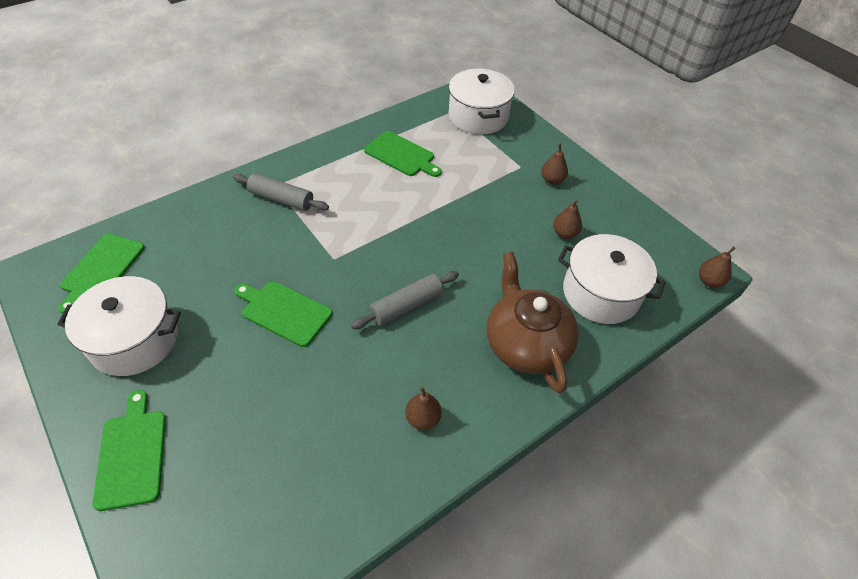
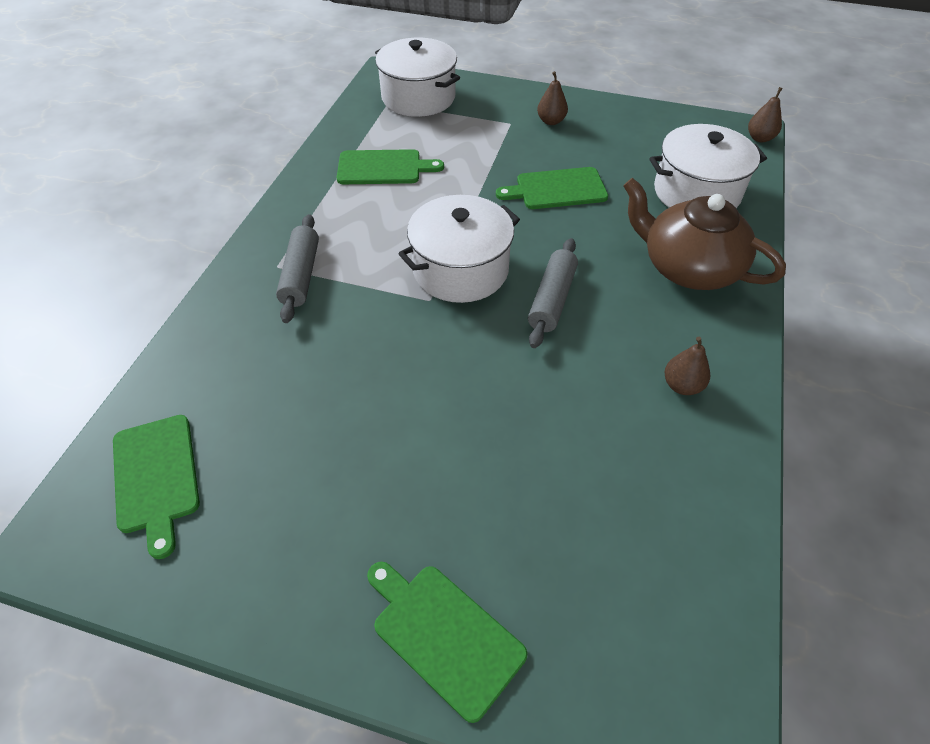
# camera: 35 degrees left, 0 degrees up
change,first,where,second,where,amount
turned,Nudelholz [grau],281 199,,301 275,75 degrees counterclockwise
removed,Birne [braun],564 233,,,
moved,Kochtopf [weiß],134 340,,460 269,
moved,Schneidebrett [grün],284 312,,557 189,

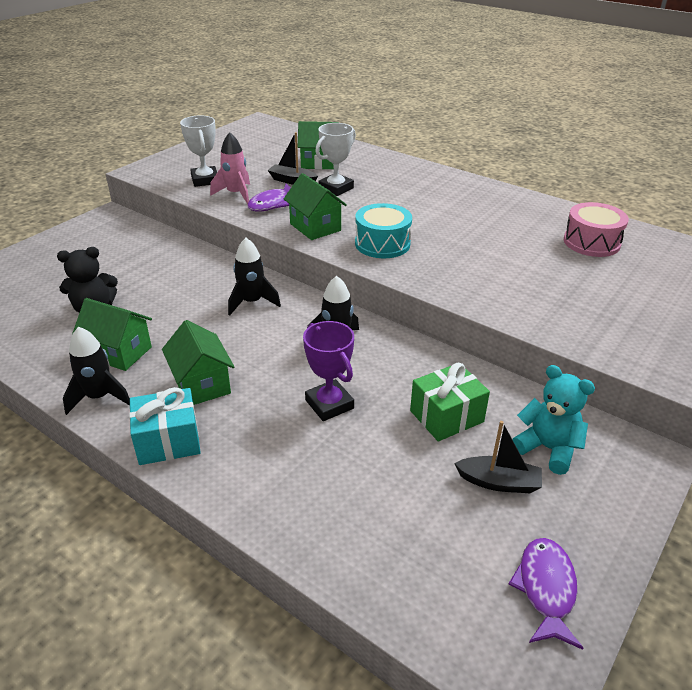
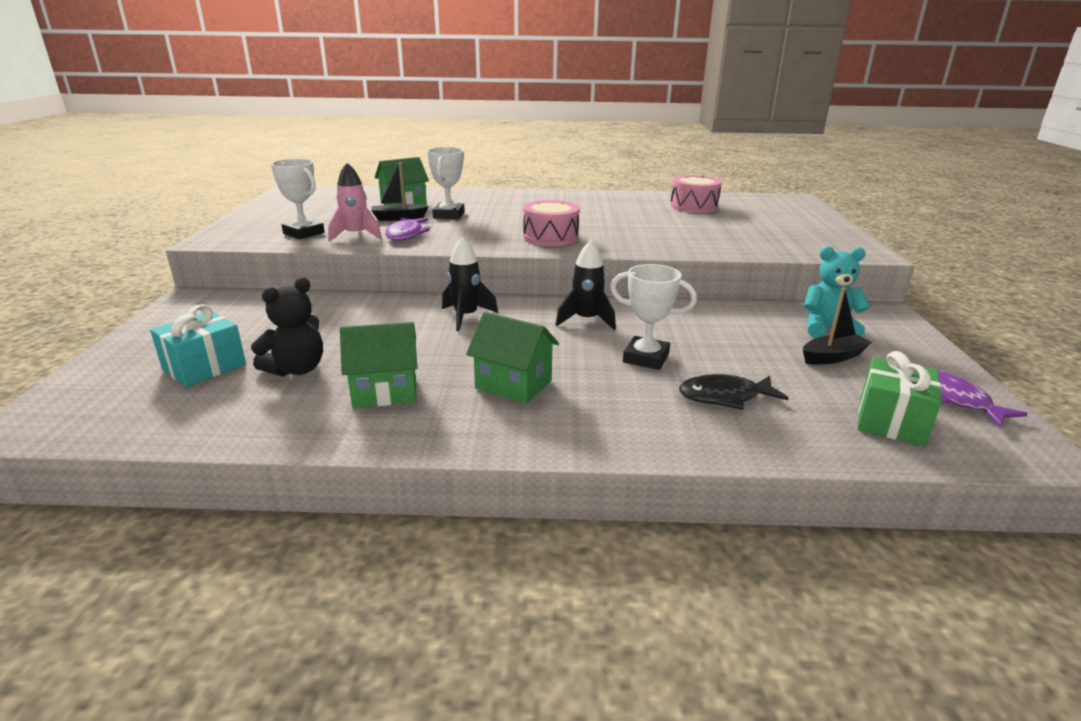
# camera: 35 degrees left, 10 degrees down
change,first,where,second,where,amount
removed,Haus [grün],315 227,,,
recoloured,Trommel [türkis],382 244,Trommel [rosa],550 237,
recoloured,Pokal [lila],329 404,Pokal [weiß],646 358,
removed,Rakete [schwarz],99 397,,,
moved,Geschenk [grün],446 416,,891 421,
moved,Geschenk [türkis],168 441,,204 367,
added,,,Fisch [schwarz],724 397,

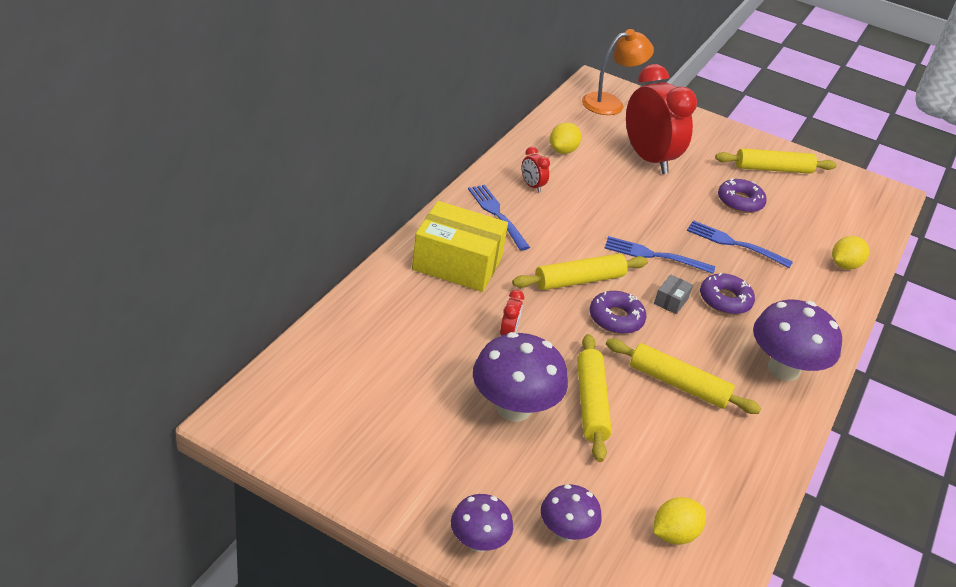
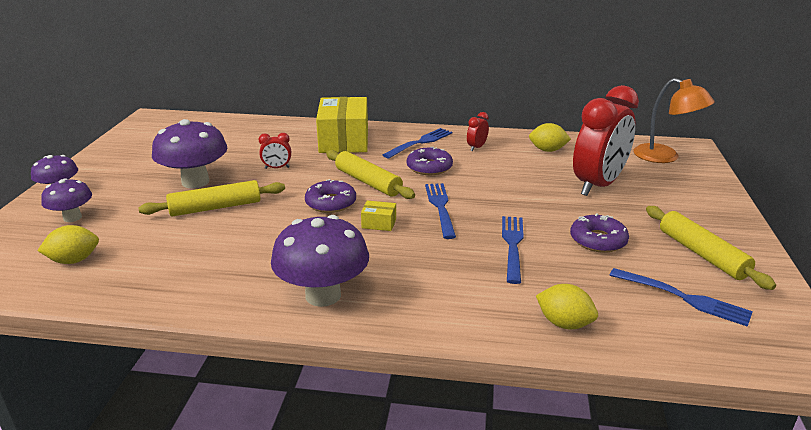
# camera: 75 degrees right, 10 degrees down
change,first,where,second,where,amount
moved,Donut [lila],725 300,,429 167,
recoloured,Schachtel [grau],671 301,Schachtel [gelb],379 223,
removed,Nudelholz [gelb],678 384,,,
turned,Zitrone [gelb],674 534,,74 260,60 degrees counterclockwise
added,,,Gabel [blau],683 298,

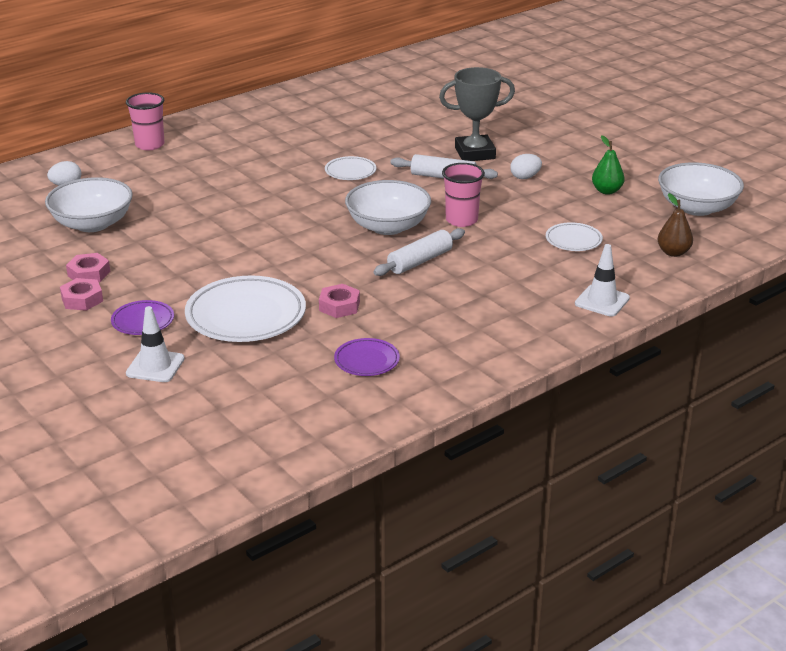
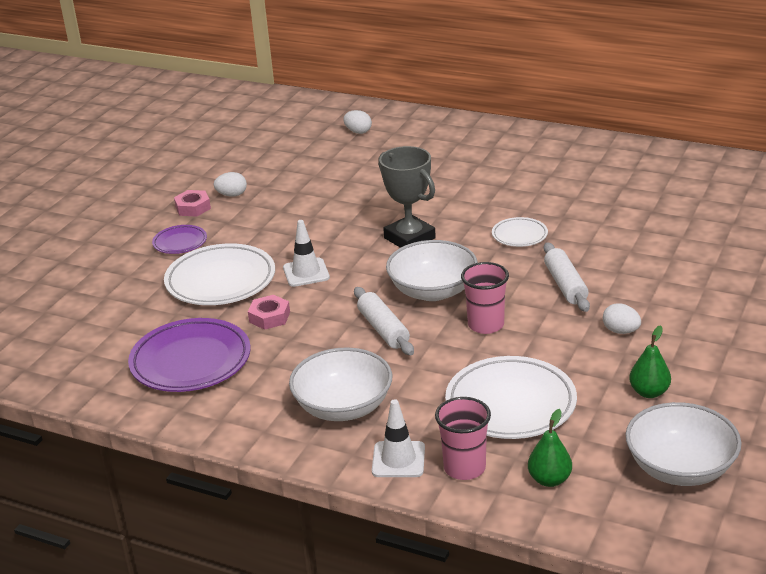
# camera: 65 degrees right, 0 degrees up
change,first,where,second,where,amount
moved,Pokal [grau],475 153,,409 238,
moved,Becher [rosa],150 145,,464 468,
moved,Schüssel [weiß],92 224,,343 407,
recoloured,Birne [braun],673 252,Birne [grün],549 480,
resized,Teller [weiß],573 240,,510 404,x1.93
turned,Nudelholz [weiß],420 261,,383 329,45 degrees clockwise
replaced,Sechskantmutter [rosa],89 273,Ei [weiß],232 195,
moved,Leitkegel [weiß],155 366,,306 273,
resized,Teller [lila],367 361,,191 361,x1.93

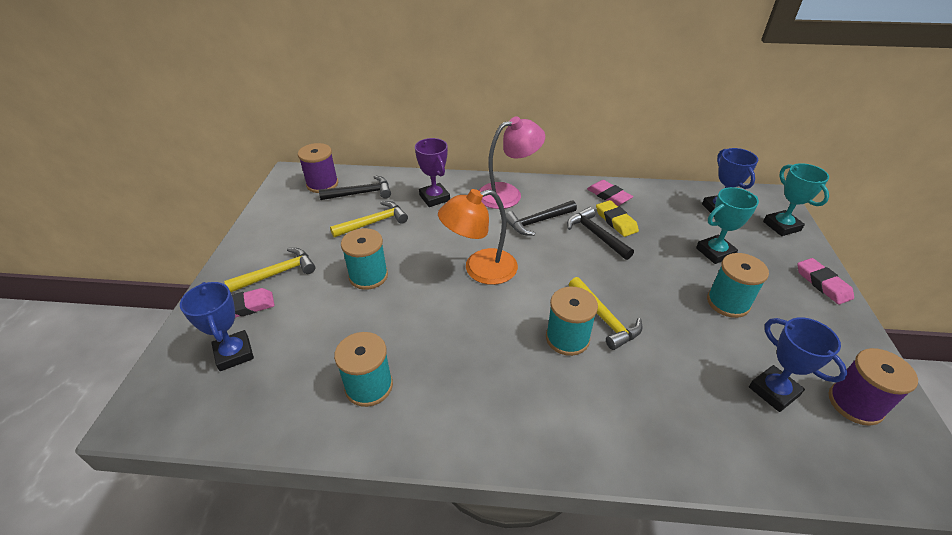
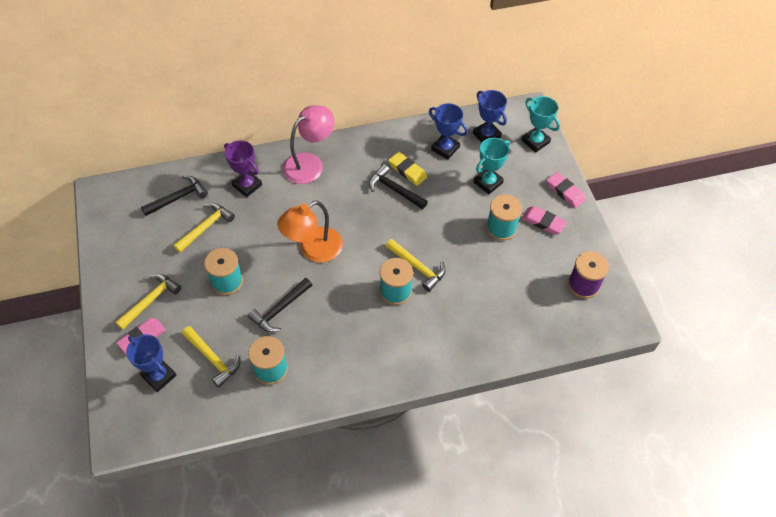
# camera: 20 degrees left, 15 degrees up
change,first,where,second,where,amount
removed,Garnrolle [lila],322 184,,,
moved,Radiergummi [rosa],609 196,,543 222,
moved,Hammer [schwarz],537 222,,280 309,
moved,Pokal [blau],773 391,,445 148,
added,,,Hammer [gelb],213 359,

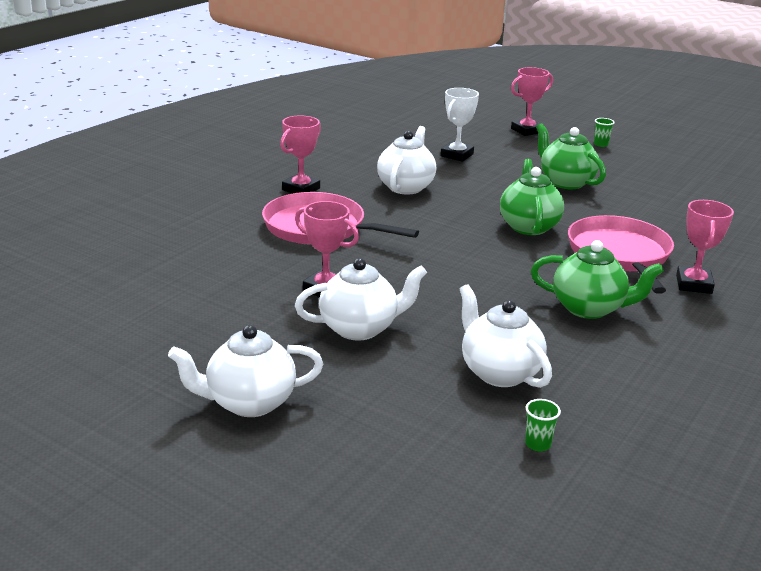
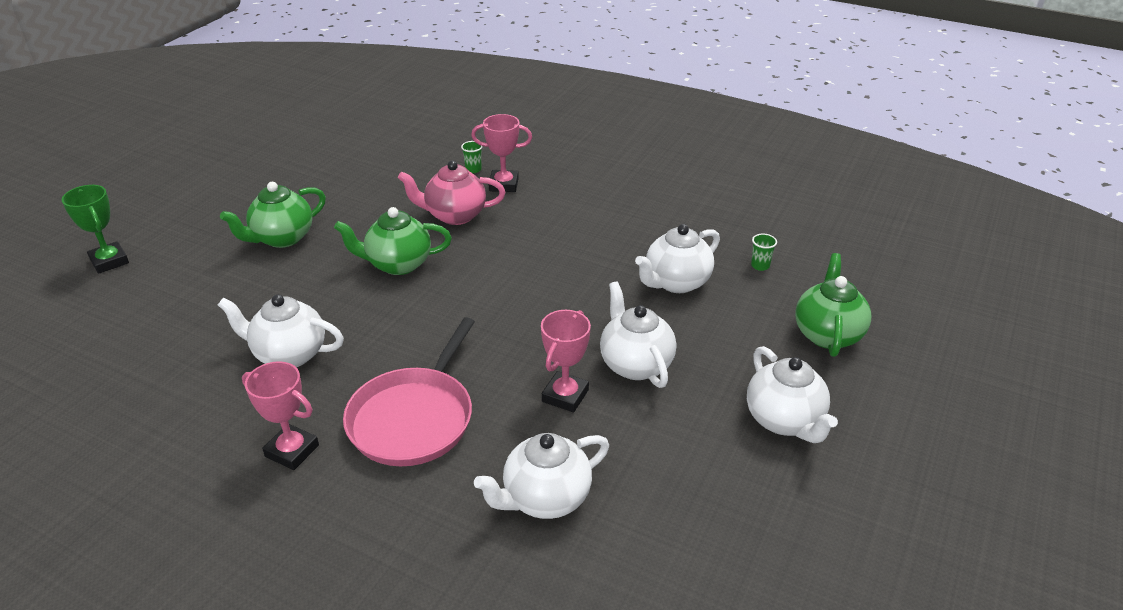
# camera: 95 degrees left, 10 degrees up
change,first,where,second,where,amount
recoloured,Pokal [rosa],526 130,Pokal [grün],109 261,
removed,Pokal [weiß],457 155,,,
moved,Becher [grün],601 144,,473 169,
replaced,Pfanne [rosa],620 255,Teekanne [rosa],454 215,
moved,Teekanne [grün],589 308,,827 334,
added,,,Teekanne [weiß],545 498,

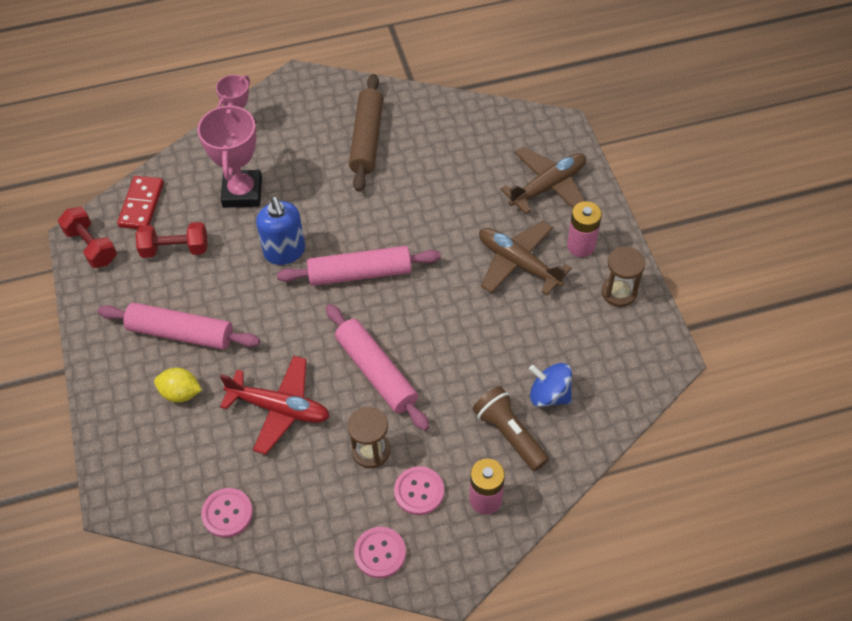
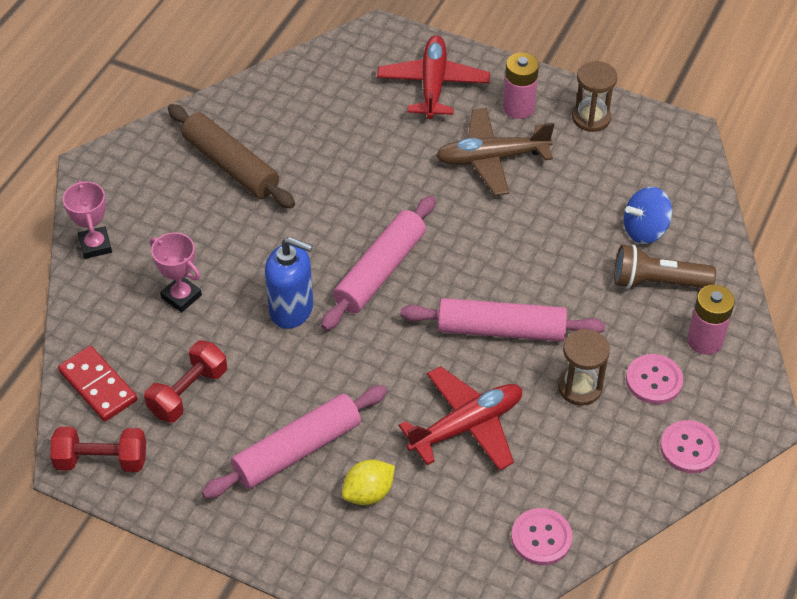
# camera: 50 degrees left, 5 degrees down
change,first,where,second,where,amount
resized,Pokal [rosa],242 192,,181 296,x0.60
recoloured,Flugzeug [braun],548 186,Flugzeug [rot],433 85,

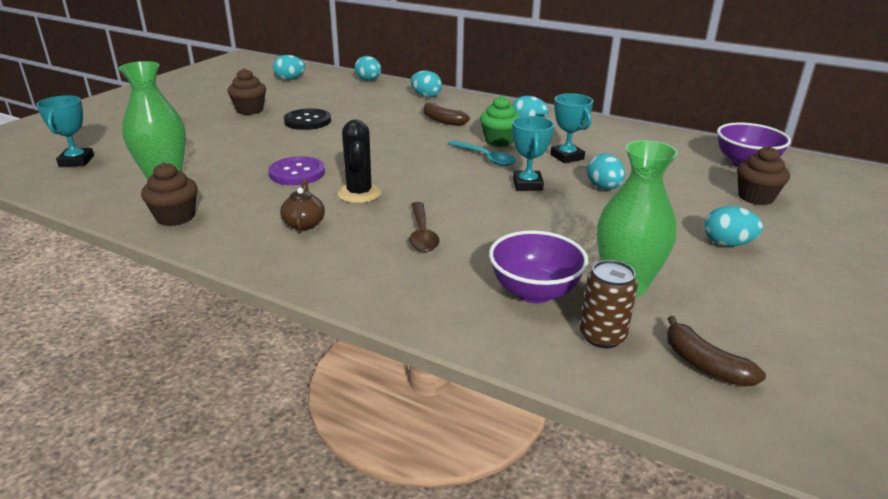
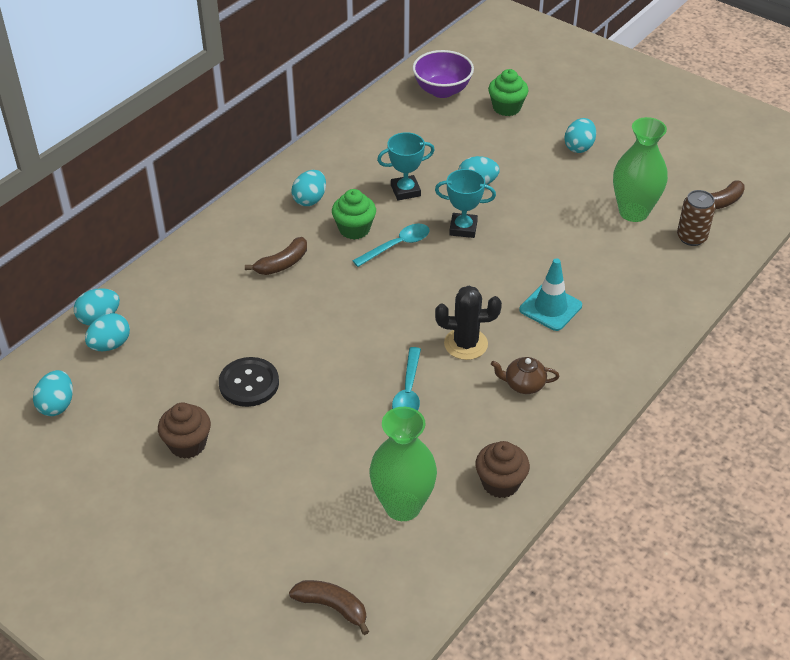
# camera: 80 degrees left, 15 degrees up
change,first,where,second,where,amount
moved,Ei [türkis],426 96,,110 345,
replaced,Pokal [türkis],76 161,Banane [braun],332 607,
recoloured,Muffin [braun],755 197,Muffin [grün],506 108,
replaced,Knopf [lila],297 173,Löffel [türkis],408 391,
replaced,Löffel [braun],422 234,Leitkegel [türkis],550 308,
removed,Schüssel [lila],534 292,,,

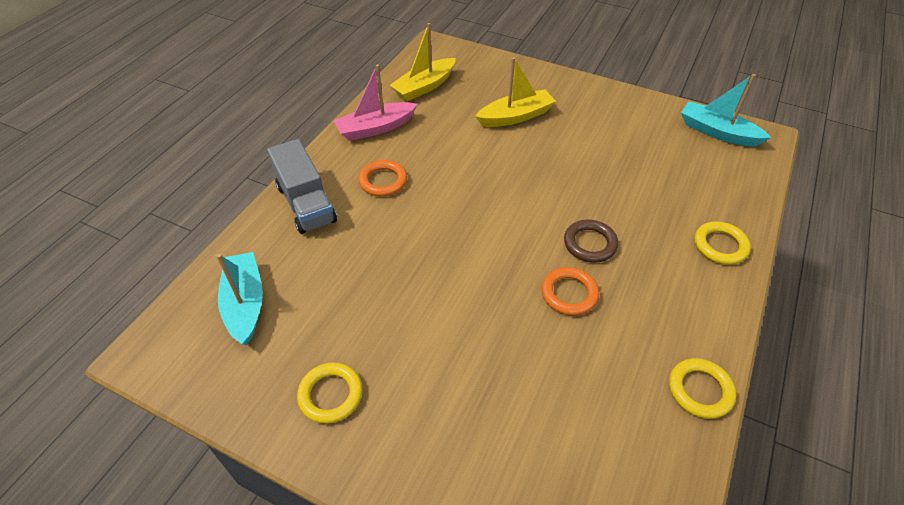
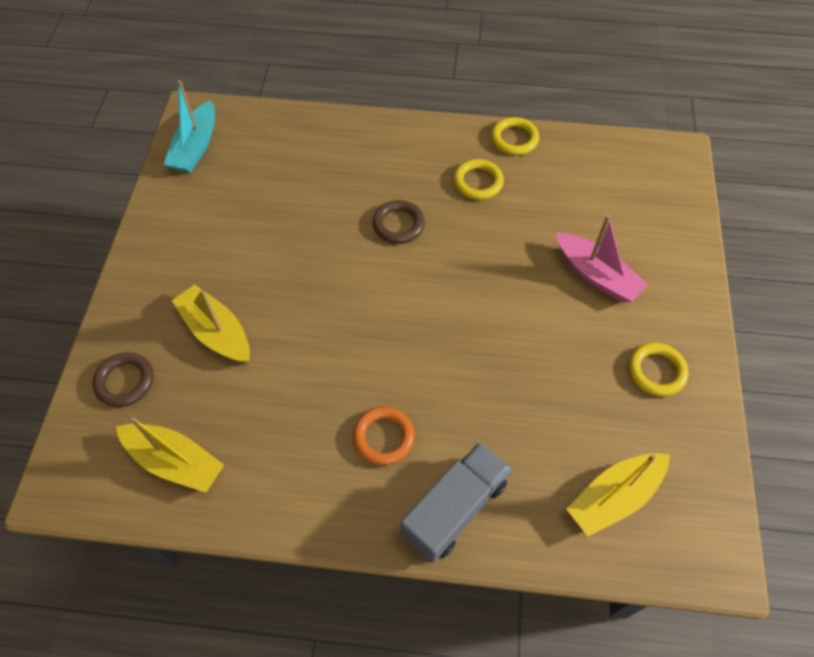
# camera: 110 degrees left, 10 degrees up
change,first,where,second,where,amount
moved,Boot [rosa],375 128,,596 275,
moved,Ring [gelb],720 246,,478 182,
recoloured,Boot [türkis],245 304,Boot [gelb],614 497,
removed,Ring [orange],569 294,,,
added,,,Ring [braun],125 381,

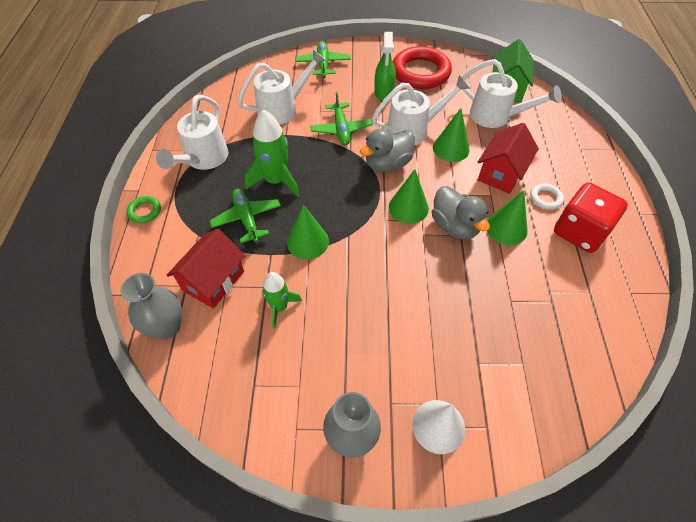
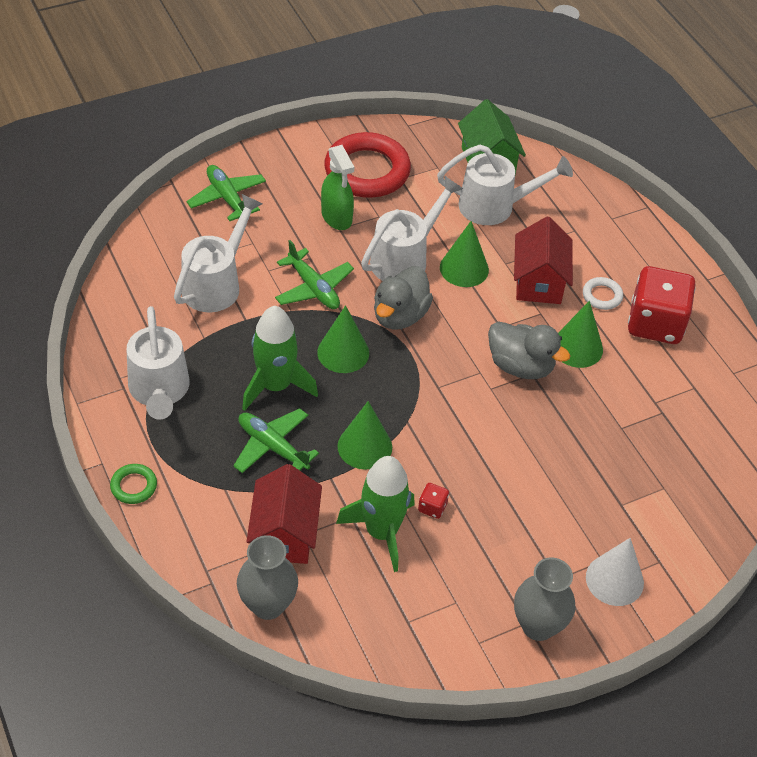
# camera: 30 degrees left, 5 degrees down
change,first,where,second,where,amount
moved,Kegel [grün],408 207,,343 352,
resized,Rakete [grün],279 307,,381 532,x1.61
added,,,Spielwürfel [rot],432 507,

